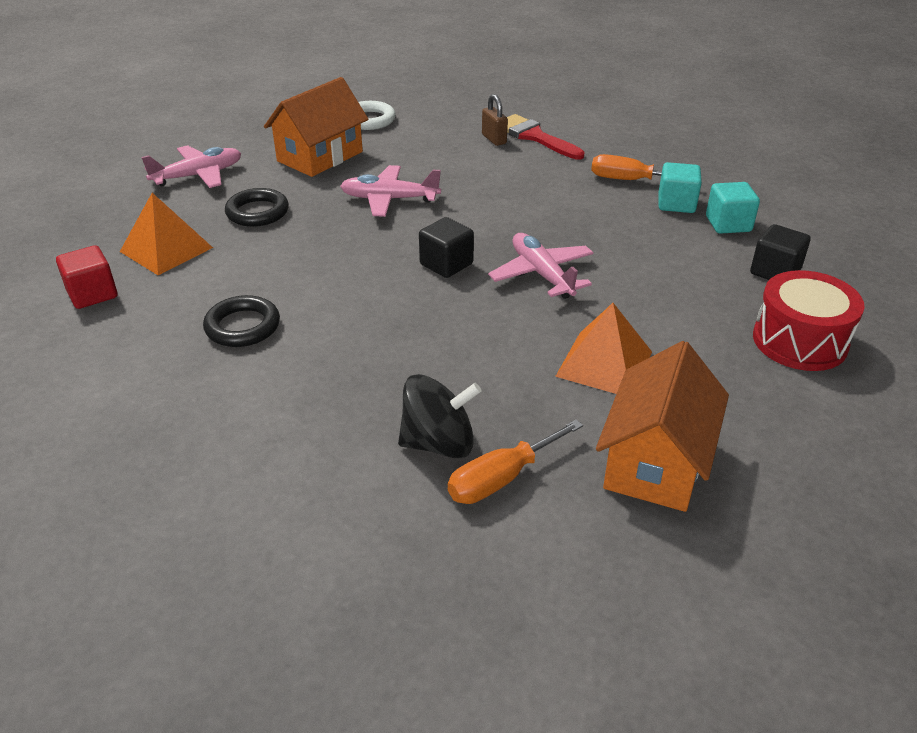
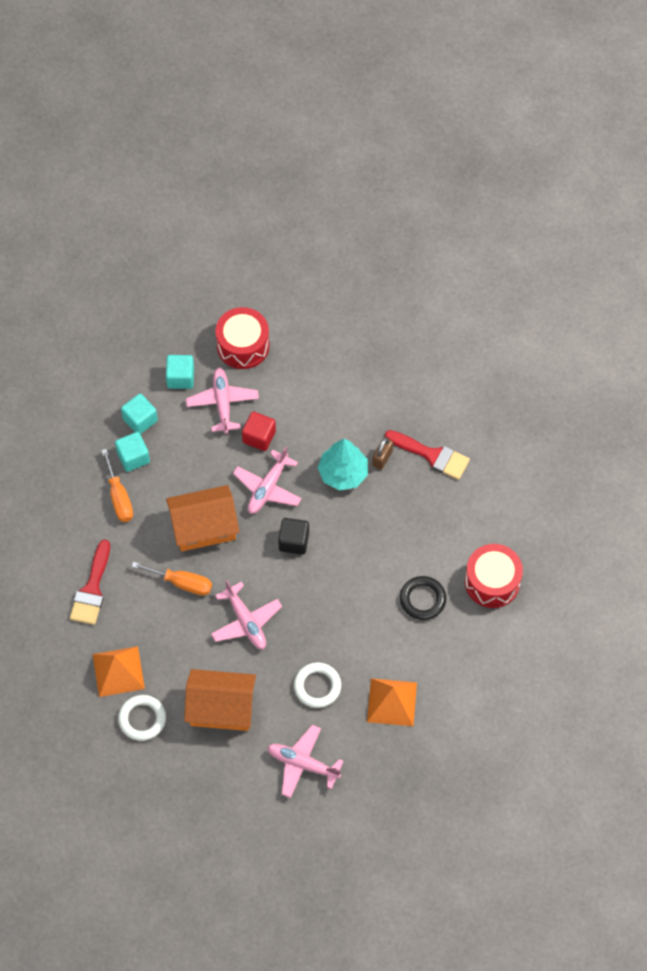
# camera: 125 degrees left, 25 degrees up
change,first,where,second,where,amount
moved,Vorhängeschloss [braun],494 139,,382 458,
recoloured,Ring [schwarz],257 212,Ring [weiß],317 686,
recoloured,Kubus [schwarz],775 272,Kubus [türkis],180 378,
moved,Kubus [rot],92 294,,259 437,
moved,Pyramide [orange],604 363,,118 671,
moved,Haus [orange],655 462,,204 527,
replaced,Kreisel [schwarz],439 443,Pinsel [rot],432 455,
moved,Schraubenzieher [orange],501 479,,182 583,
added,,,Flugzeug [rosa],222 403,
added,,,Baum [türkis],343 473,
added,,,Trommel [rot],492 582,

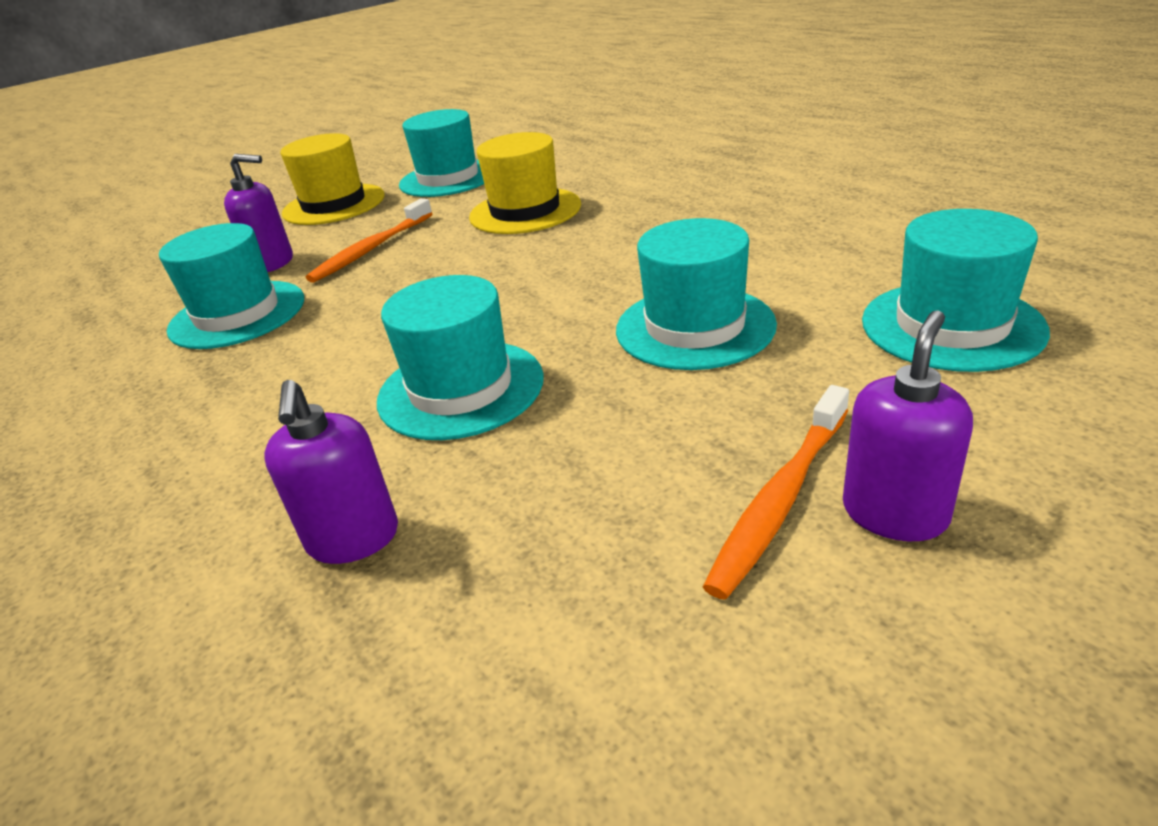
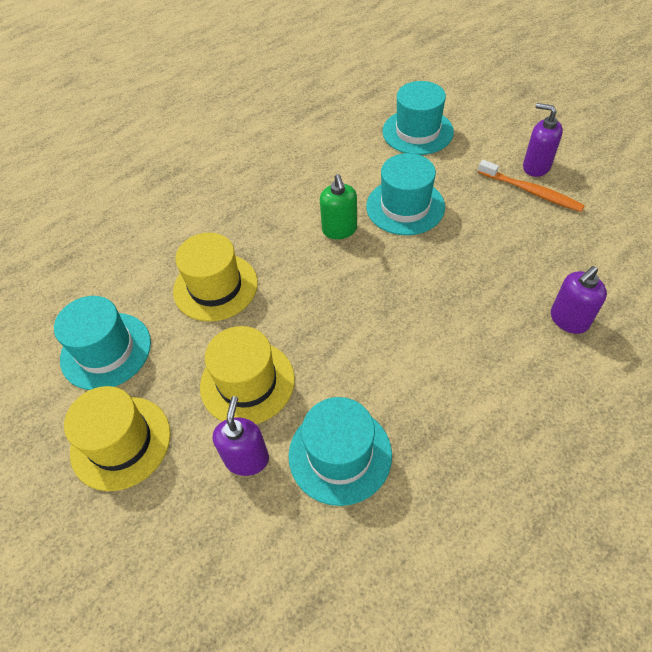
# camera: 90 degrees left, 20 degrees up
change,first,where,second,where,amount
replaced,Zahnbürste [orange],371 249,Hut [gelb],247 382,
removed,Hut [türkis],461 389,,,
turned,Seifenspender [lila],353 539,,568 320,150 degrees clockwise
added,,,Seifenspender [grün],339 230,

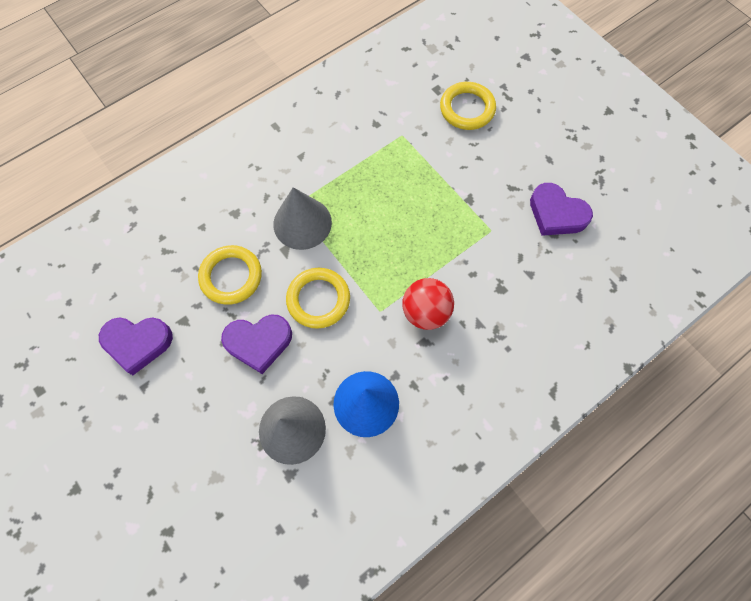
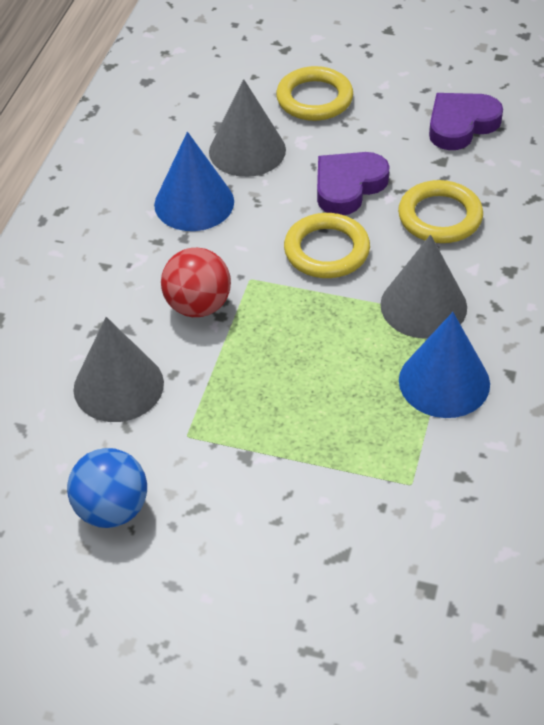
# camera: 145 degrees right, 20 degrees down
change,first,where,second,where,amount
moved,Ring [gelb],467 109,,314 99,
replaced,Herz [lila],556 214,Ball [blau],112 510,
added,,,Kegel [blau],444 382,
added,,,Kegel [grau],118 386,

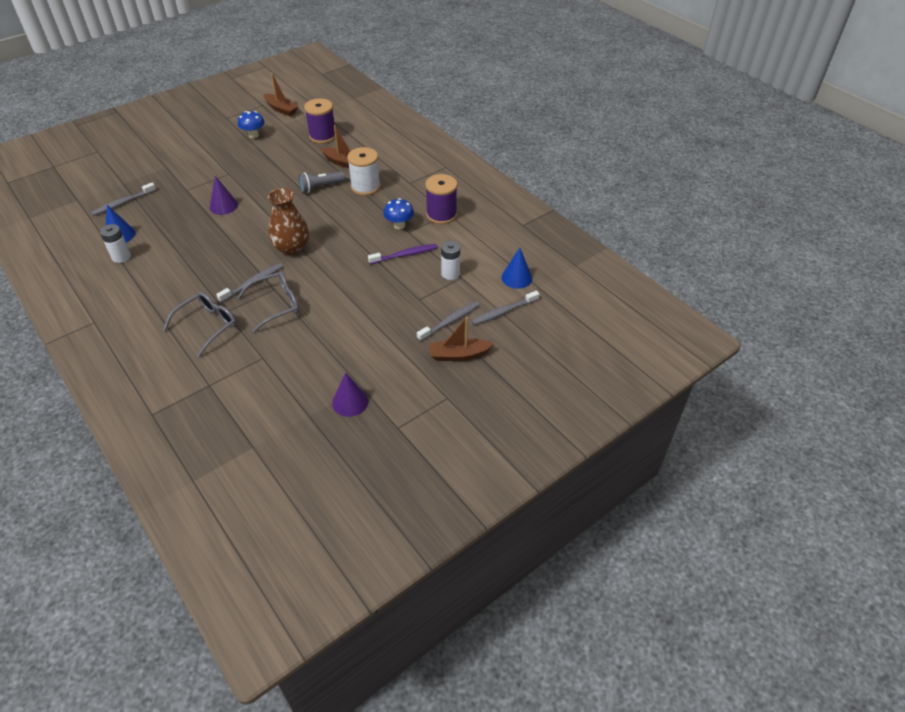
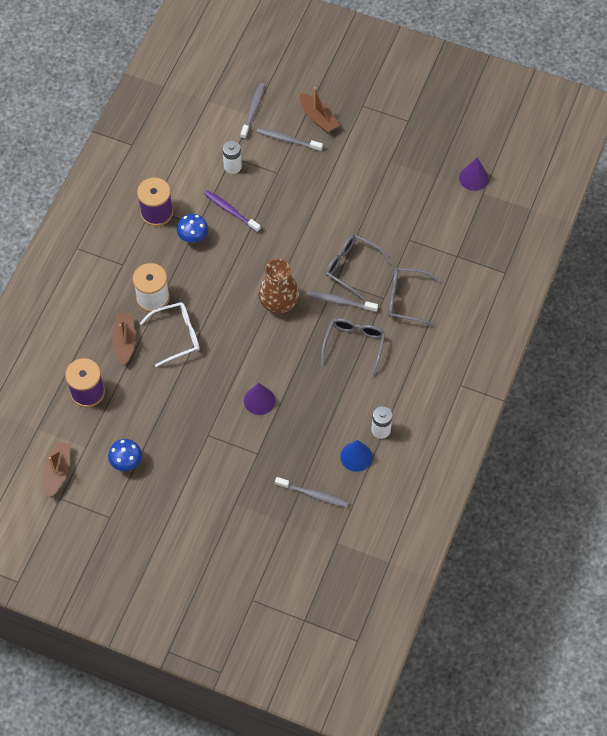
# camera: 120 degrees left, 15 degrees up
change,first,where,second,where,amount
replaced,Taschenlampe [grau],321 187,Brille [weiß],177 335,
removed,Kegel [blau],516 278,,,
turned,Zahnbürste [grau],503 312,,253 110,105 degrees counterclockwise
moved,Kegel [lila],350 402,,473 178,
added,,,Brille [grau],354 345,

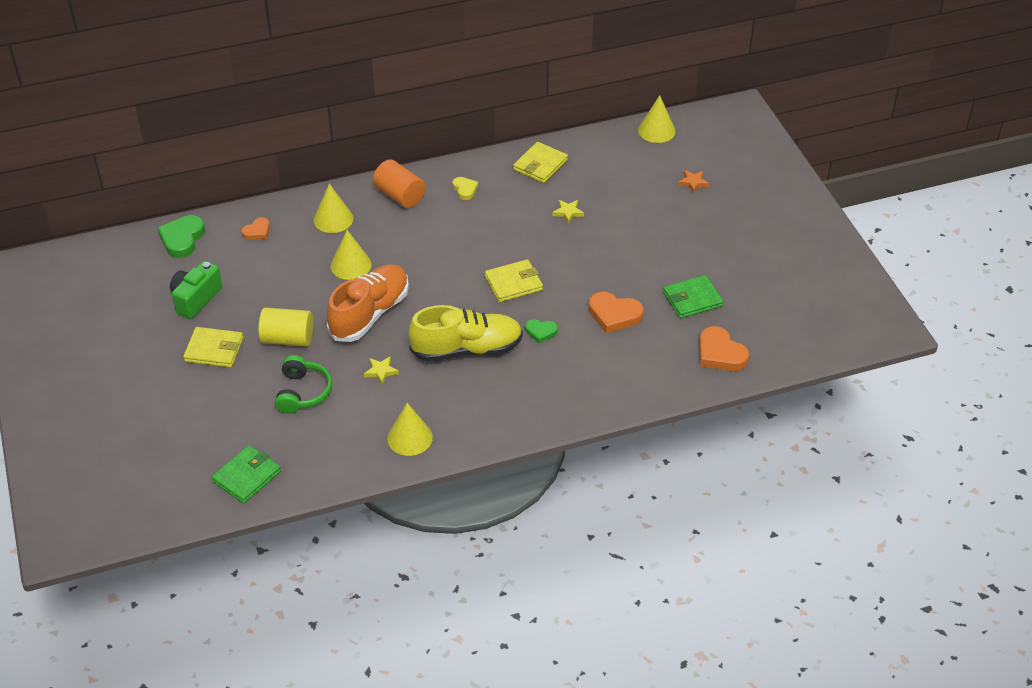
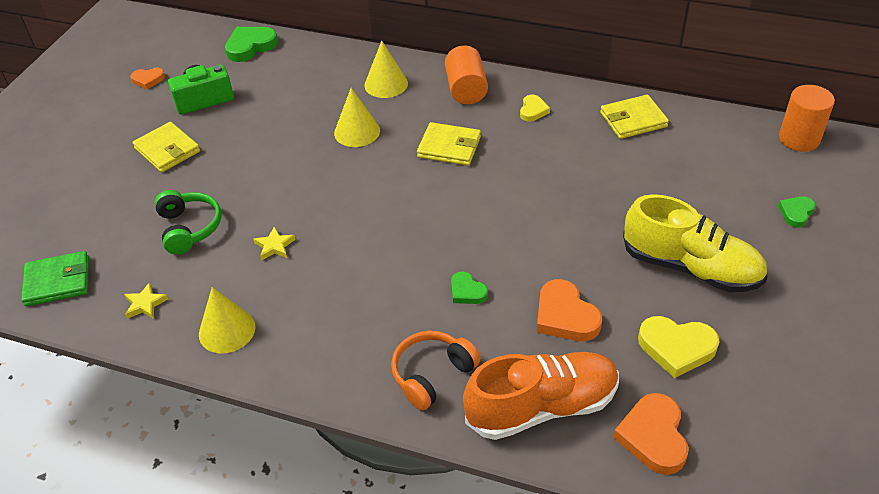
# camera: 40 degrees right, 0 degrees up
change,first,where,second,where,amount
replaced,Kegel [gelb],656 130,Vollzylinder [orange],799 139,
replaced,Stern [orange],693 182,Herz [grün],796 213,
moved,Stern [gelb],568 212,,145 304,
moved,Herz [orange],257 231,,148 80,
moved,Geldbörse [gelb],513 283,,449 147,
moved,Schuh [orange],370 314,,542 407,
replaced,Geldbörse [grün],692 299,Herz [gelb],676 348,
moved,Schuh [gelb],467 349,,690 267,
removed,Vollzylinder [gelb],287 339,,,
turned,Kopfhörer [grün],303 392,,189 228,60 degrees counterclockwise
added,,,Kopfhörer [orange],432 375,

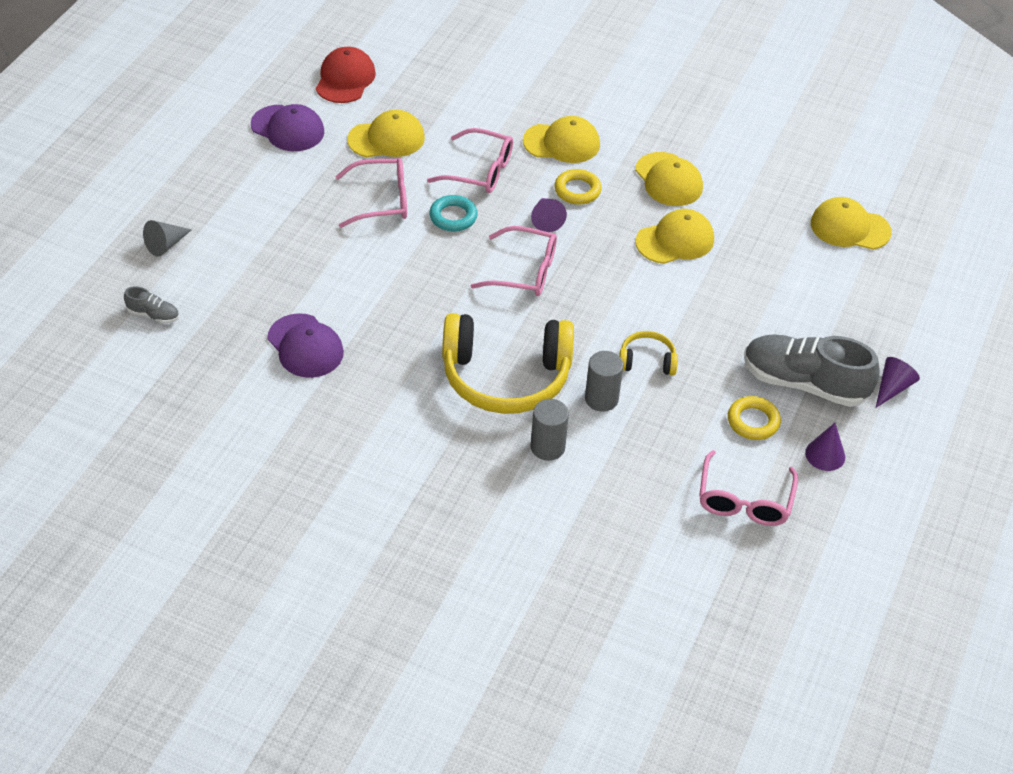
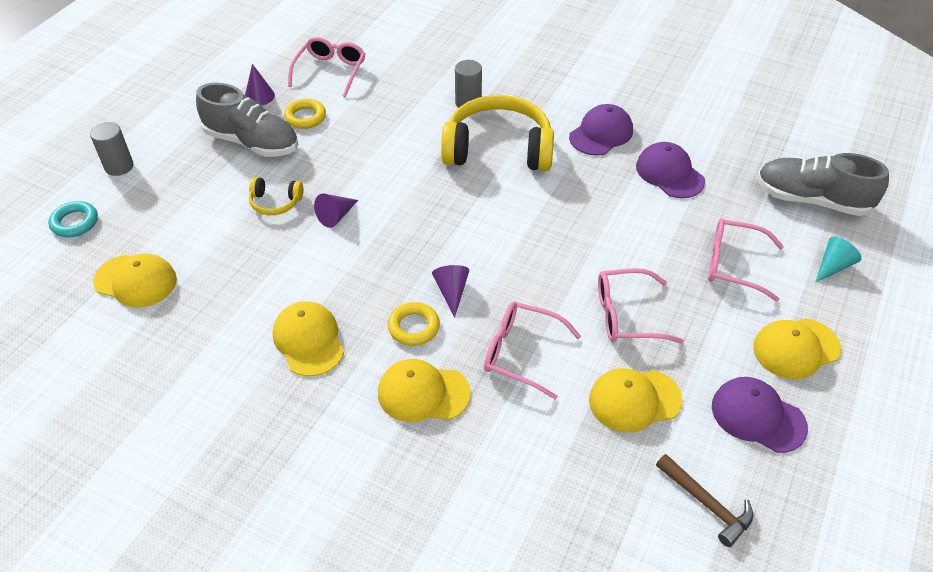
# camera: 175 degrees left, 0 degrees up
change,first,where,second,where,amount
replaced,Kappe [rot],345 79,Hammer [braun],706 504,
moved,Ring [türkis],453 217,,75 222,
moved,Kappe [gelb],675 240,,796 348,
recoloured,Kegel [grau],166 245,Kegel [türkis],833 266,
moved,Brille [rosa],524 271,,734 265,
resized,Schuh [grau],153 315,,812 200,x2.27
moved,Kopfhörer [gelb],647 361,,275 203,
moved,Vollzylinder [grau],601 399,,119 166,
moved,Kegel [lila],892 388,,336 216,
added,,,Kappe [lila],601 134,

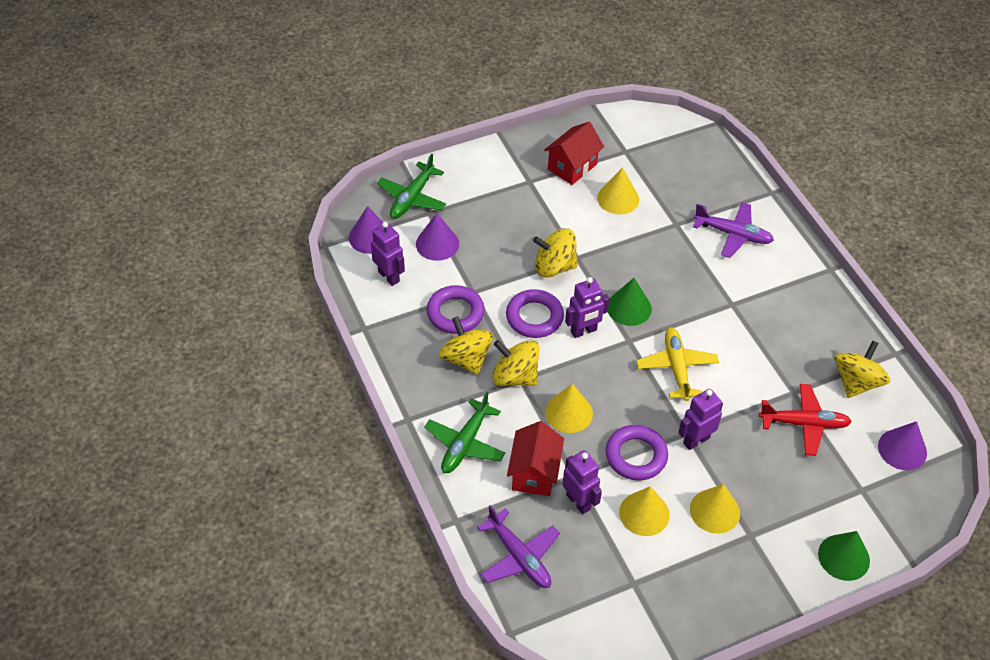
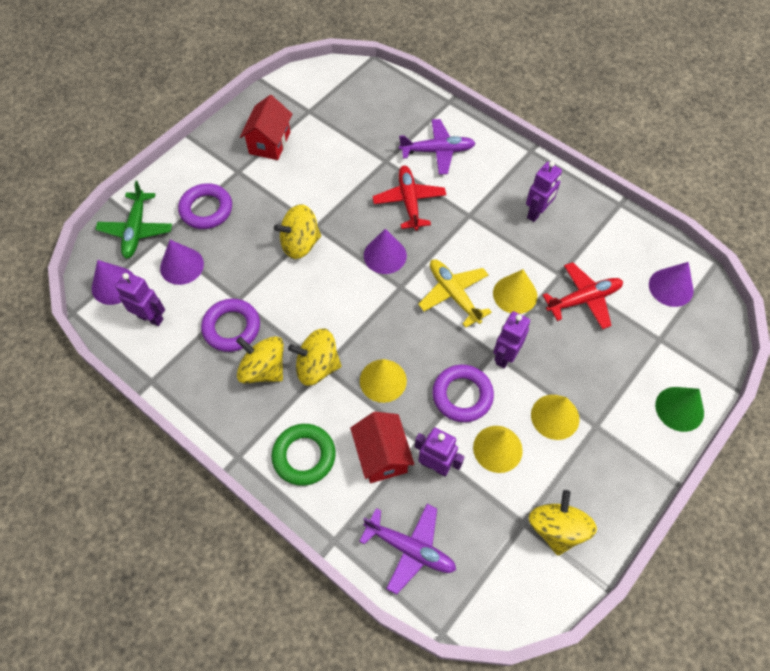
# camera: 25 degrees left, 10 degrees up
change,first,where,second,where,amount
moved,Kegel [gelb],618 198,,515 294,
moved,Roboter [lila],583 331,,537 213,
recoloured,Kegel [grün],629 308,Kegel [lila],385 255,
moved,Ring [lila],534 317,,206 209,
moved,Kreisel [gelb],856 382,,556 528,
replaced,Flugzeug [grün],465 443,Ring [grün],304 456,
added,,,Flugzeug [rot],409 201,

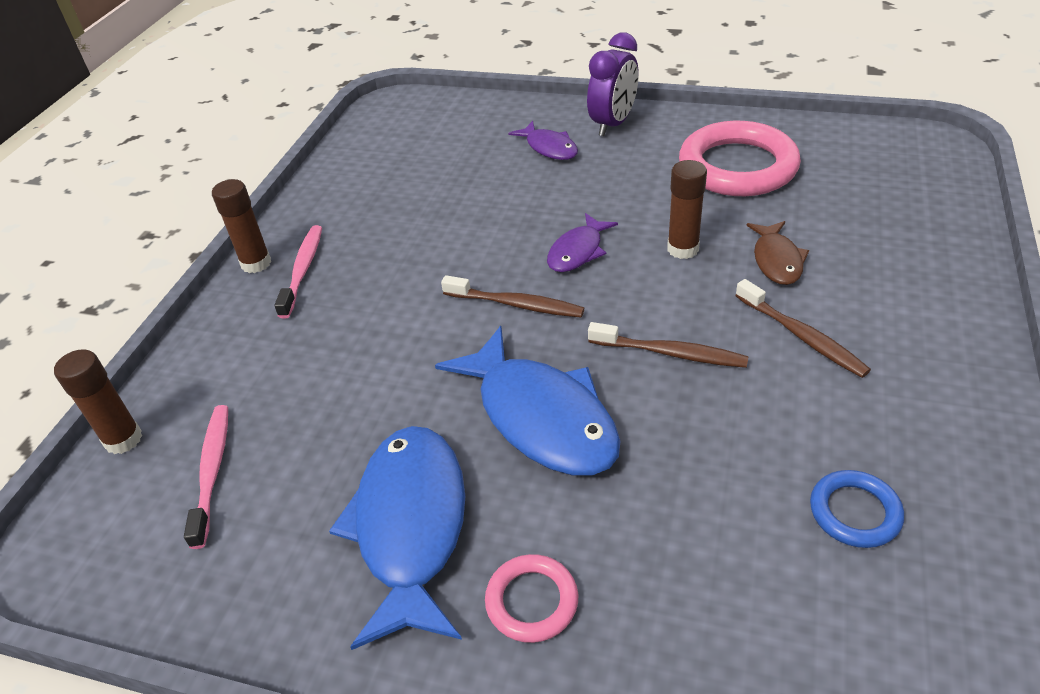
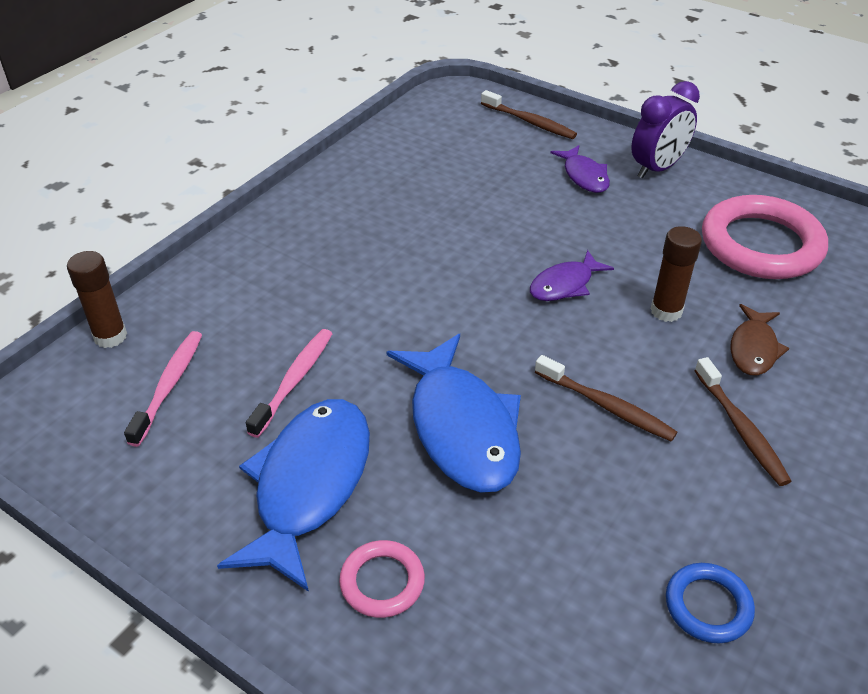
# camera: 15 degrees right, 0 degrees up
change,first,where,second,where,amount
removed,Klebestift [braun],256 263,,,
moved,Zahnbürste [rosa],303 270,,294 381,
moved,Zahnbürste [braun],516 304,,529 122,

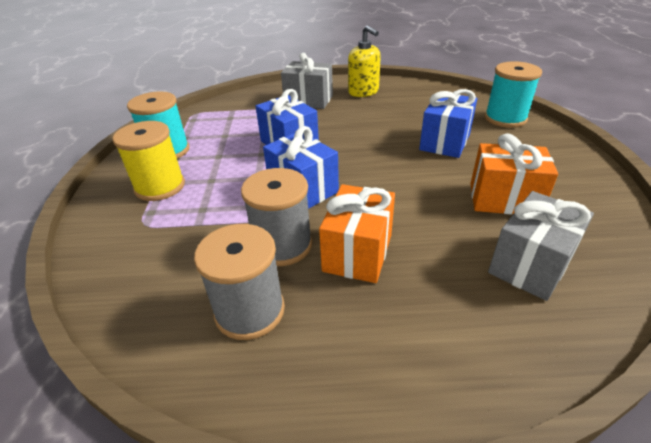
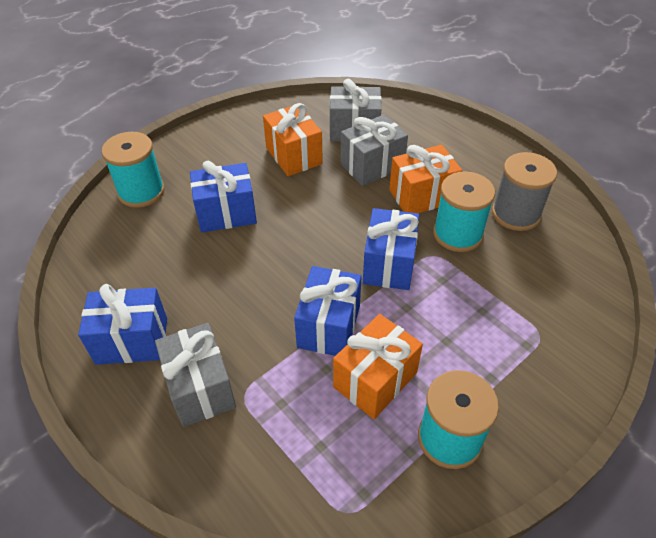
# camera: 130 degrees left, 10 degrees up
change,first,where,second,where,amount
replaced,Seifenspender [gelb],363 92,Geschenk [blau],132 341,
removed,Garnrolle [gelb],160 187,,,
recoloured,Garnrolle [grau],282 245,Garnrolle [türkis],457 234,
added,,,Geschenk [grau],372 166,
added,,,Geschenk [orange],375 380,

